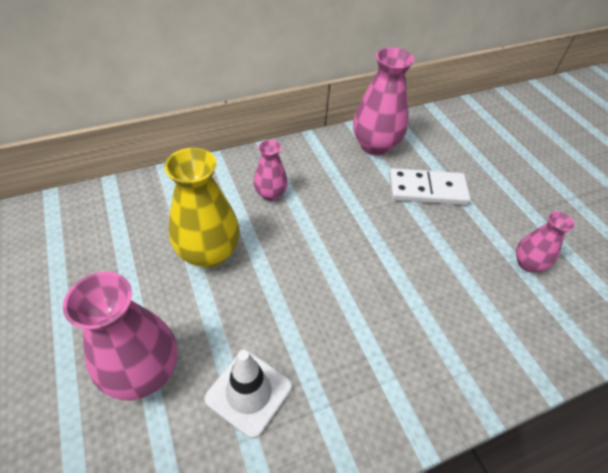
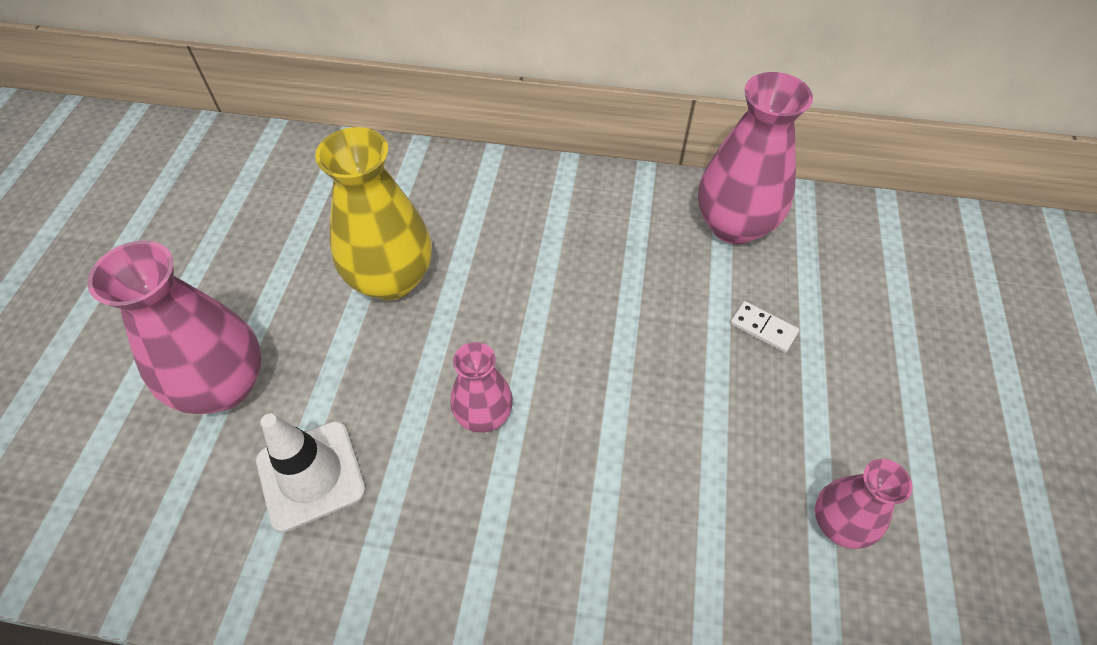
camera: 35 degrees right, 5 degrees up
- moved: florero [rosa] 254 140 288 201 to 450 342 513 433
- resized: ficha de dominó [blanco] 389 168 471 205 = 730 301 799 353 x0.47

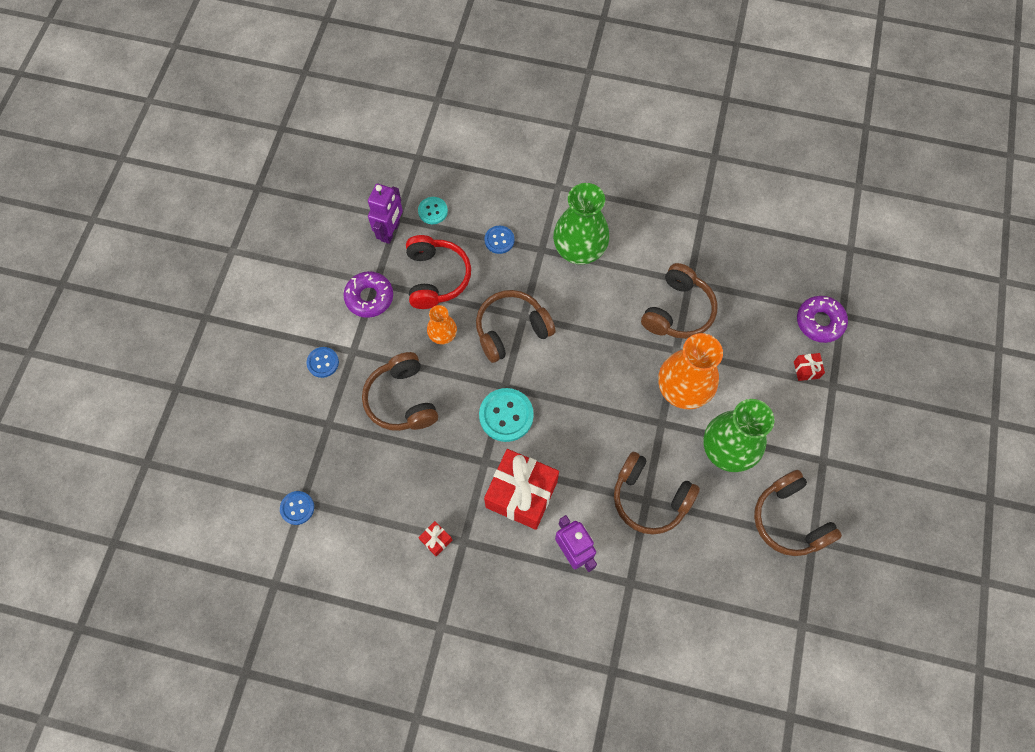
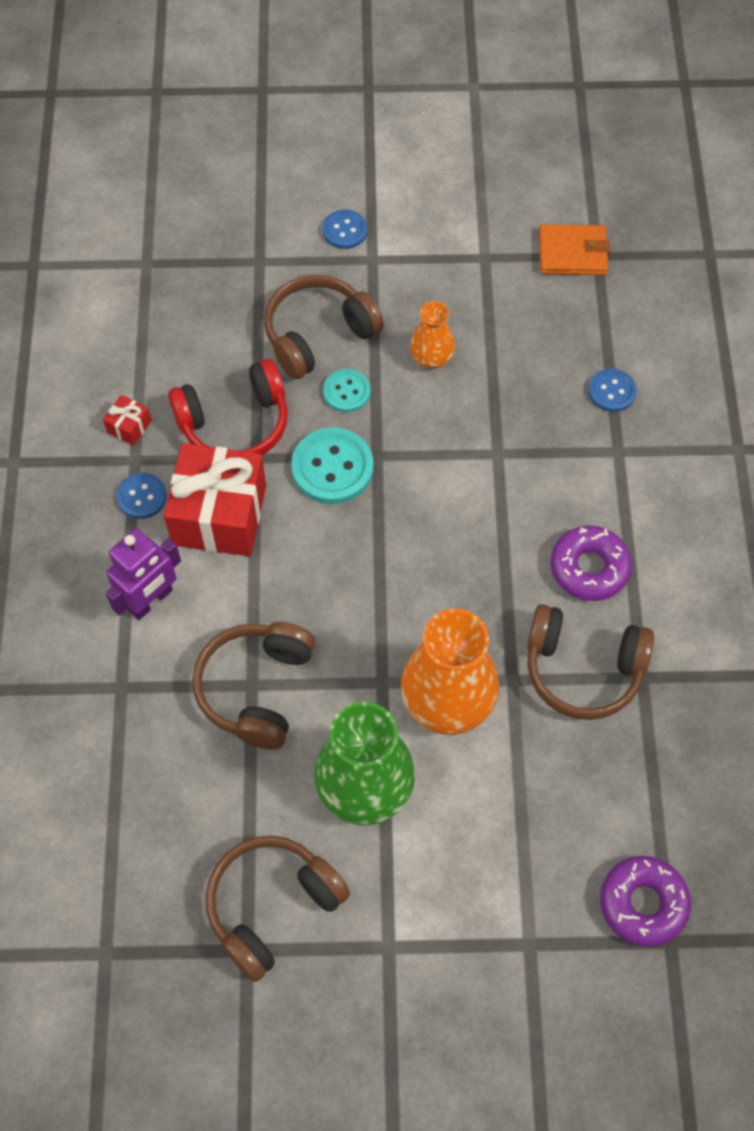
camera: 75 degrees right, 5 degrees down
- moved: botón [azul] 280 491 314 525 to 117 473 167 519
- moved: rosquilla [morado] 343 271 393 318 to 551 526 632 601
- replaced: robot [morado] 368 184 403 244 to cartera [naranja] 539 224 610 275
- moved: auriculares [rojo] 406 235 471 309 to 168 359 288 456
- moved: botón [turquesa] 418 197 448 224 to 323 369 371 412
- removed: auriculares [marrón] 476 290 555 363
- removed: florero [verde] 553 183 609 265
- removed: regalo [rojo] 794 353 825 381

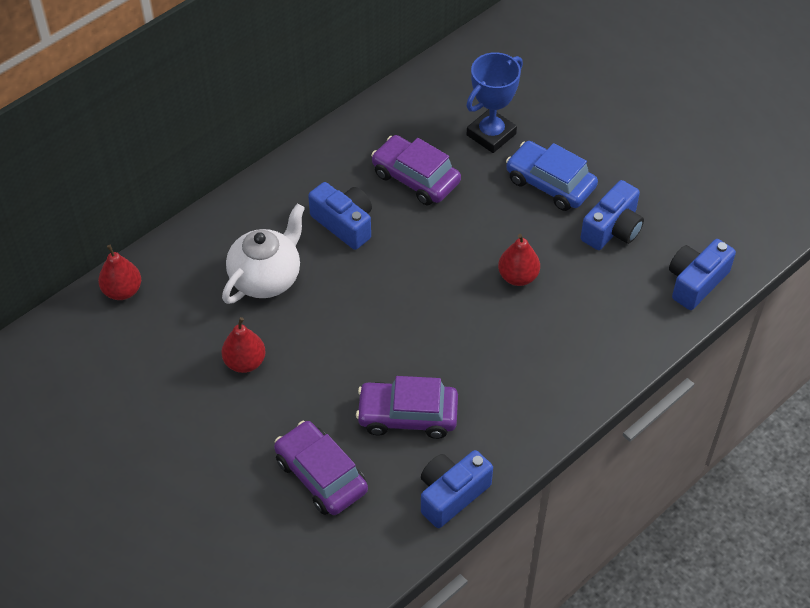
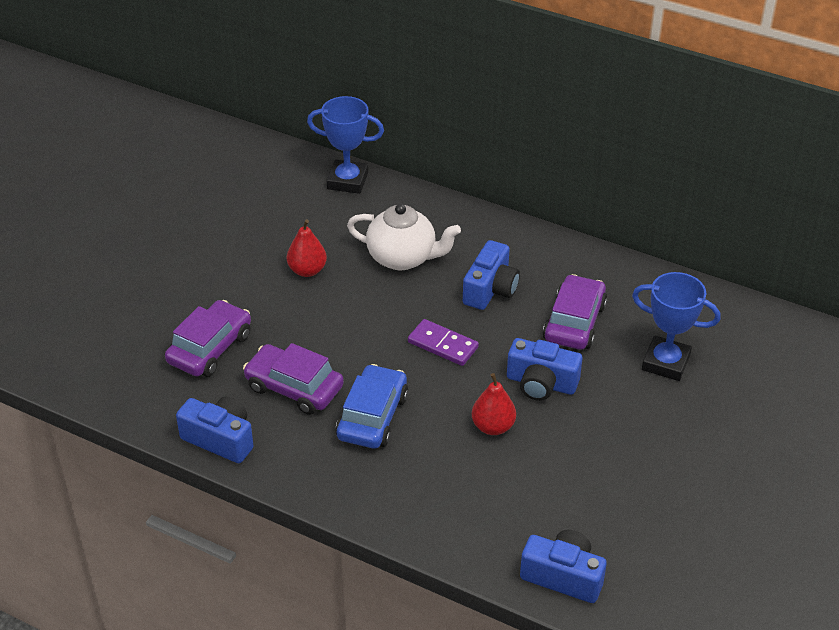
camera: 70 degrees right, 10 degrees down
- replaced: pera [rojo] 98 245 141 300 to trofeo [azul] 307 96 384 194
- turned: coche [morado] 356 376 458 439 = 243 343 344 415 45 degrees counterclockwise
- moved: coche [azul] 506 141 598 211 to 336 364 408 449
- moved: cámara [azul] 581 180 644 250 to 507 338 582 401
- added: ficha de dominó [morado] 408 319 479 366

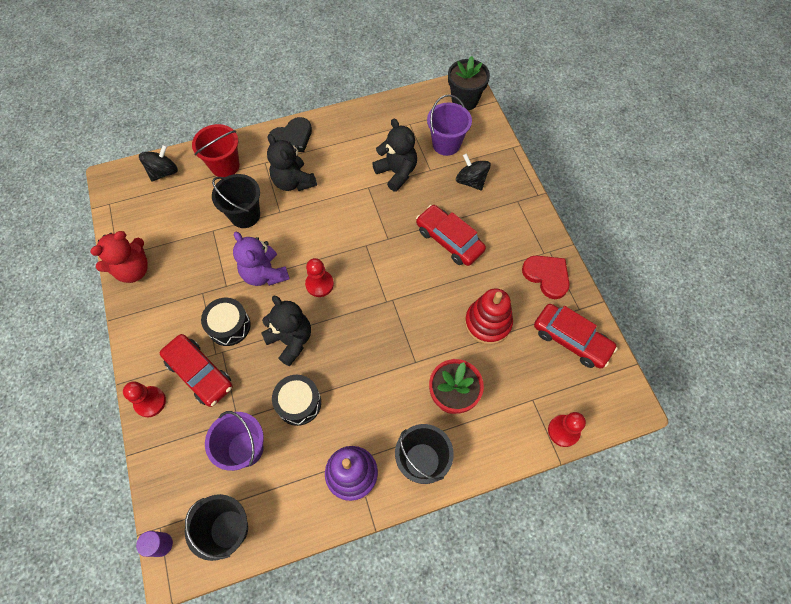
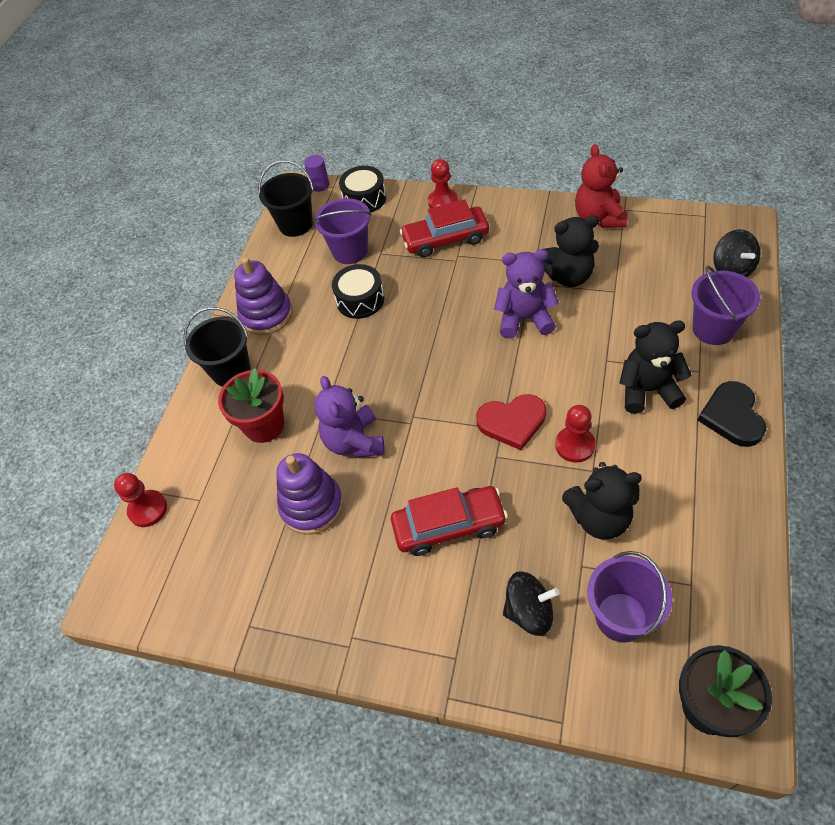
camera: 130 degrees right, 10 degrees down
- recoloured: balde [rojo] 192 124 240 177 to balde [morado] 691 266 760 345
- moved: tambor [negro] 201 298 251 346 to 339 166 386 213
- removed: balde [negro] 212 174 260 228
- moved: osito [negro] 261 296 311 367 to 543 215 599 287
- moved: peón [rojo] 305 258 334 297 to 555 405 596 463
- recoloured: juguete apilable [rojo] 465 288 513 345 to juguete apilable [morado] 276 453 343 535
- moved: corazón [rojo] 522 256 570 299 to 476 394 546 450
- removed: coche [rojo] 534 304 618 369
- added: osito [morado] 314 376 385 458

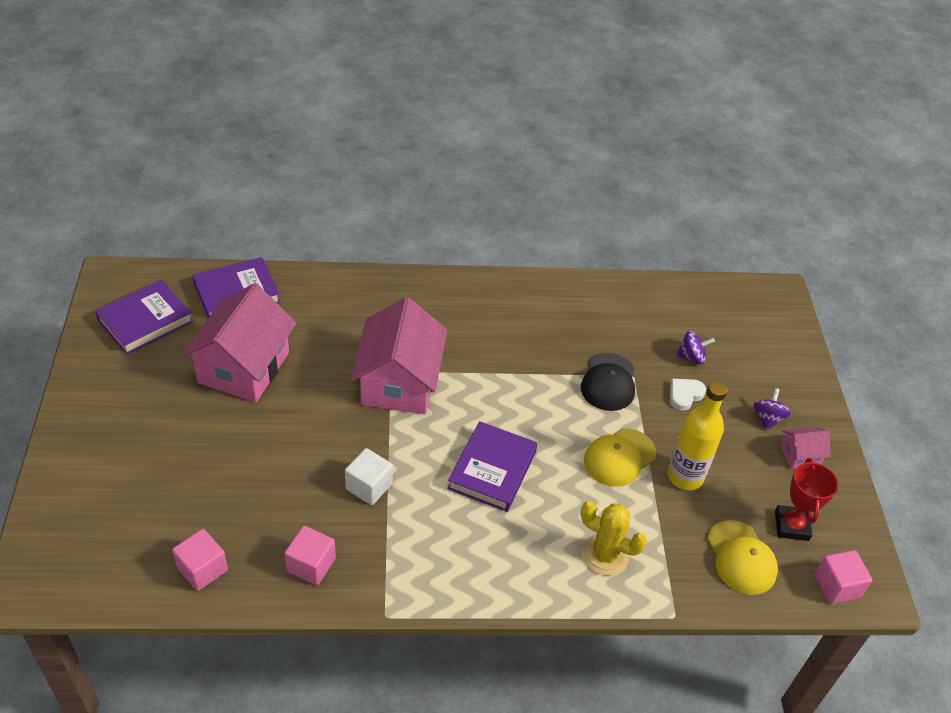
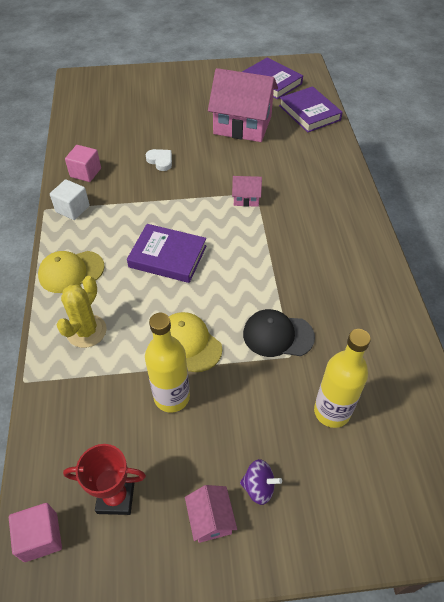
camera: 90 degrees right, 5 degrees up
- removed: cubo [rosa] 172 529 228 591
- moved: cubo [blanco] 345 448 393 505 to 50 179 90 220
- resized: casa [rosa] 350 297 447 414 = 232 176 262 207 x0.44
- moved: corazón [blanco] 670 379 706 411 to 146 149 172 171
- replaced: peonza [morado] 676 331 715 364 to botella [amarillo] 314 329 371 428
- moved: gorra [amarillo] 707 520 778 595 to 38 251 105 293

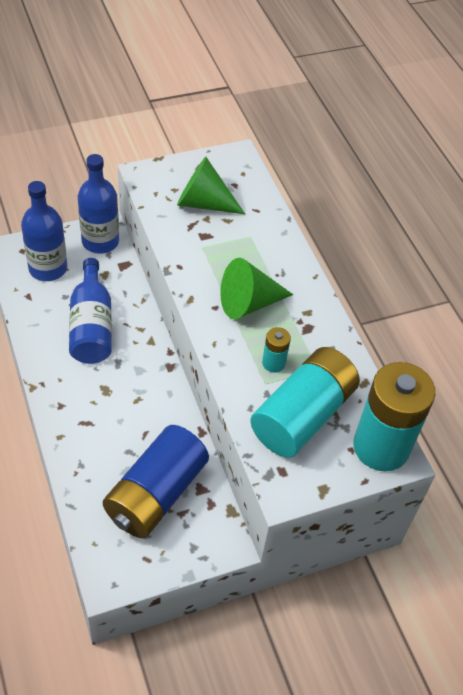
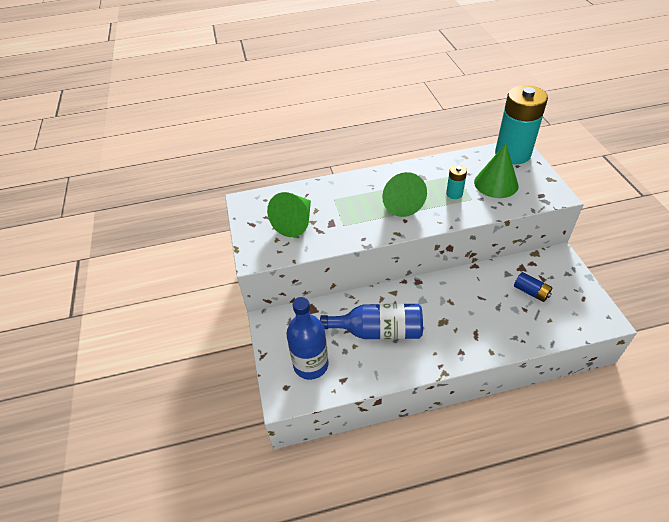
camera: 75 degrees left, 5 degrees down
- removed: botella [azul] 78 154 119 254
- resized: pila [azul] 103 425 209 538 = 514 272 553 302 x0.44
- replaced: pila [turquesa] 250 347 360 458 to cono [verde] 474 143 519 198

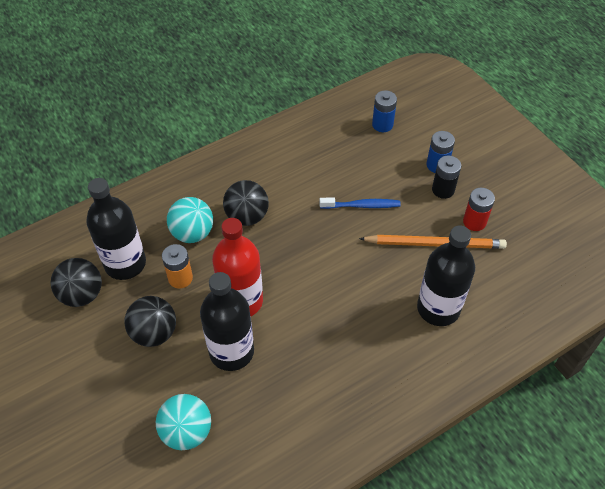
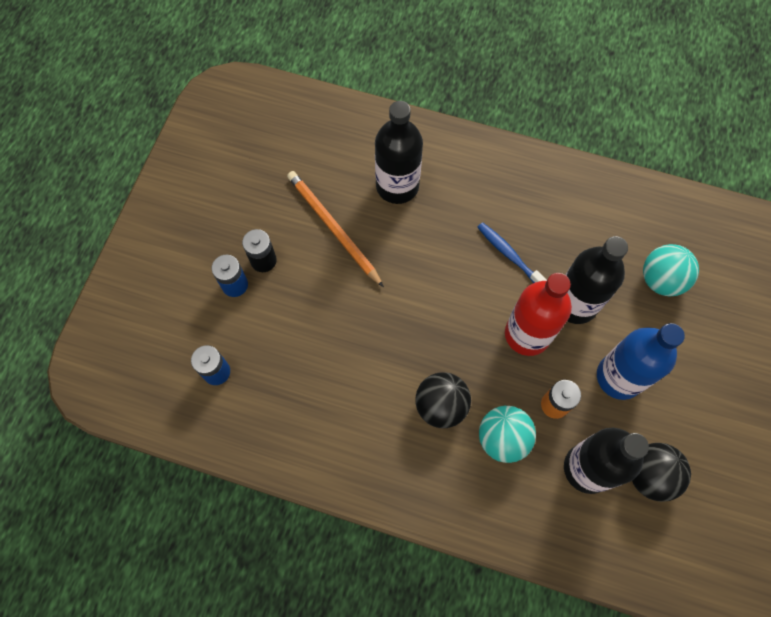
camera: 130 degrees left, 15 degrees up
- replaced: pelota [negro] 124 296 176 347 to botella [azul] 597 323 685 400
- moved: cepillo de dientes [azul] 319 197 401 209 to 477 222 547 283
- removed: pila [rojo] 463 188 495 231

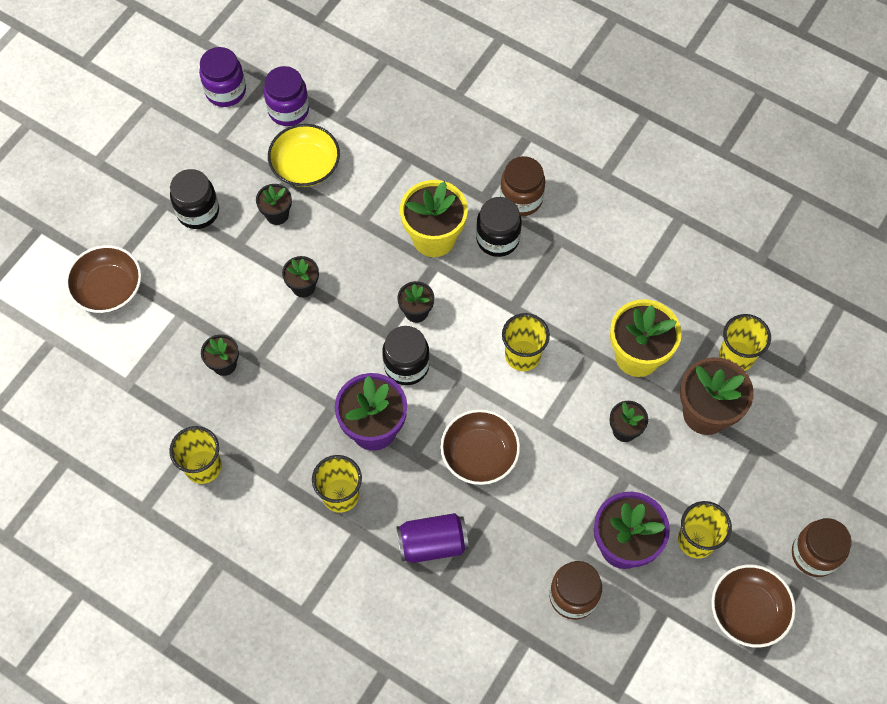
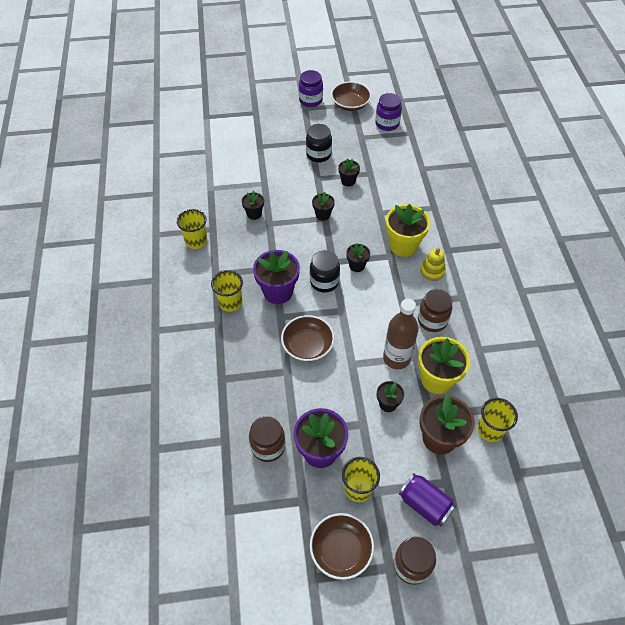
camera: 50 degrees right, 10 degrees down
- moved: cuenco [marrón] 65 245 141 313 to 331 81 371 111
- moved: tarro [morado] 264 66 309 126 to 299 70 323 107
- removed: cuenco [amarillo] 268 124 340 187
- moved: lata [morado] 396 513 469 563 to 399 473 456 527
- replaced: tarro [negro] 476 197 522 257 to juguete apilable [amarillo] 420 248 446 281
- moved: tarro [marrón] 500 156 545 216 to 418 289 452 332
- removed: vaso [amarillo] 502 313 550 371
- added: botella [marrón] 383 299 419 369

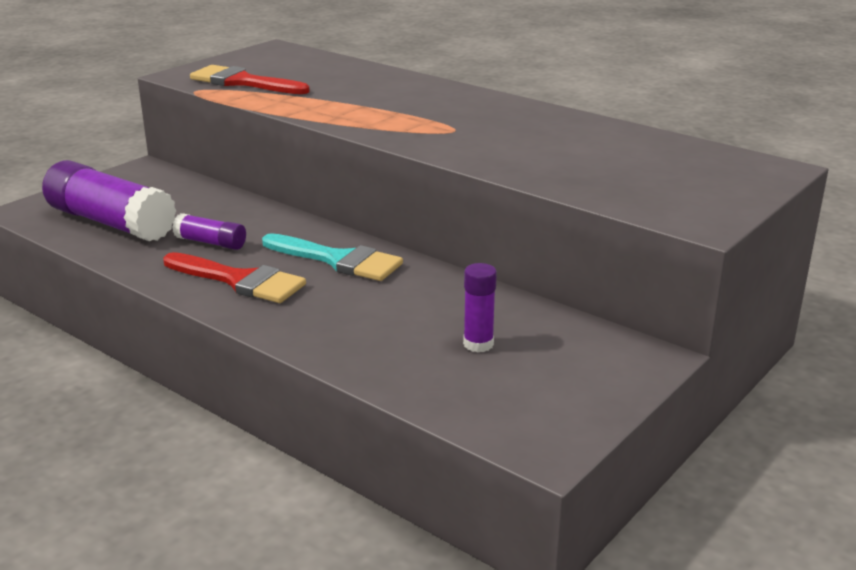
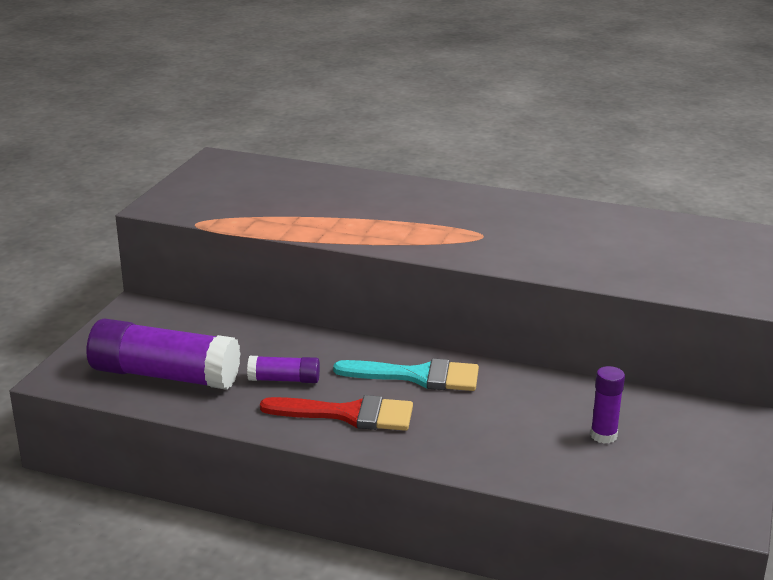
camera: 20 degrees left, 0 degrees up
- removed: pincel [rojo] 190 65 310 94

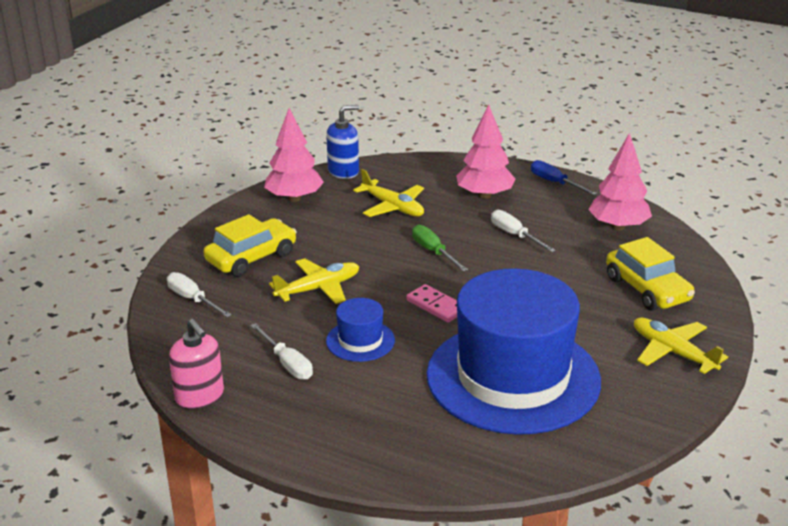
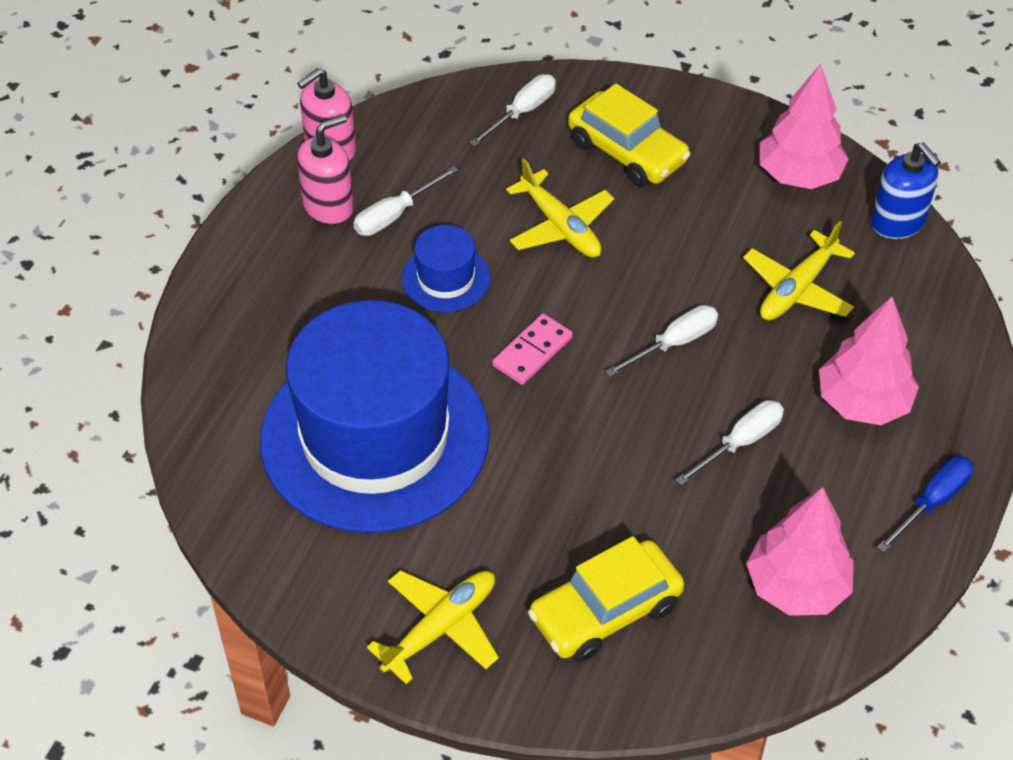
camera: 85 degrees right, 20 degrees up
- recoloured: destornillador [verde] 412 225 468 272 to destornillador [blanco] 605 305 718 377
- added: dispensador de jabón [rosa] 297 114 354 225

